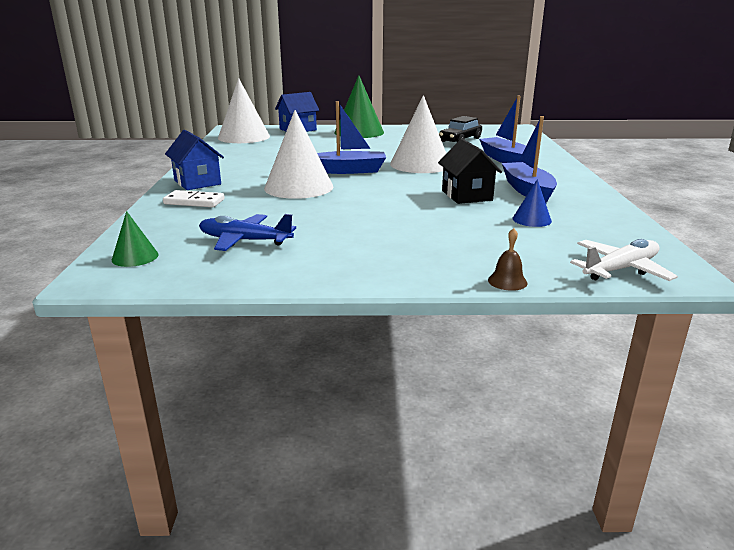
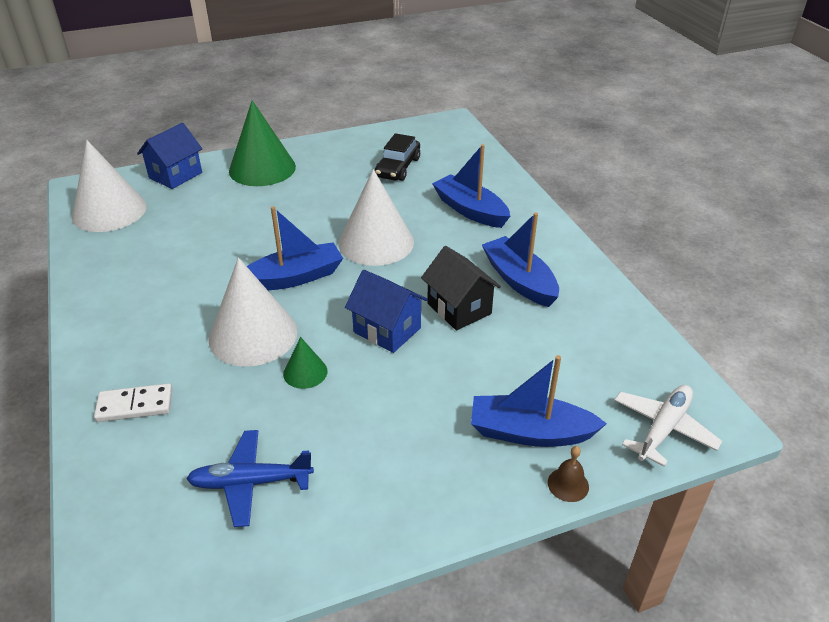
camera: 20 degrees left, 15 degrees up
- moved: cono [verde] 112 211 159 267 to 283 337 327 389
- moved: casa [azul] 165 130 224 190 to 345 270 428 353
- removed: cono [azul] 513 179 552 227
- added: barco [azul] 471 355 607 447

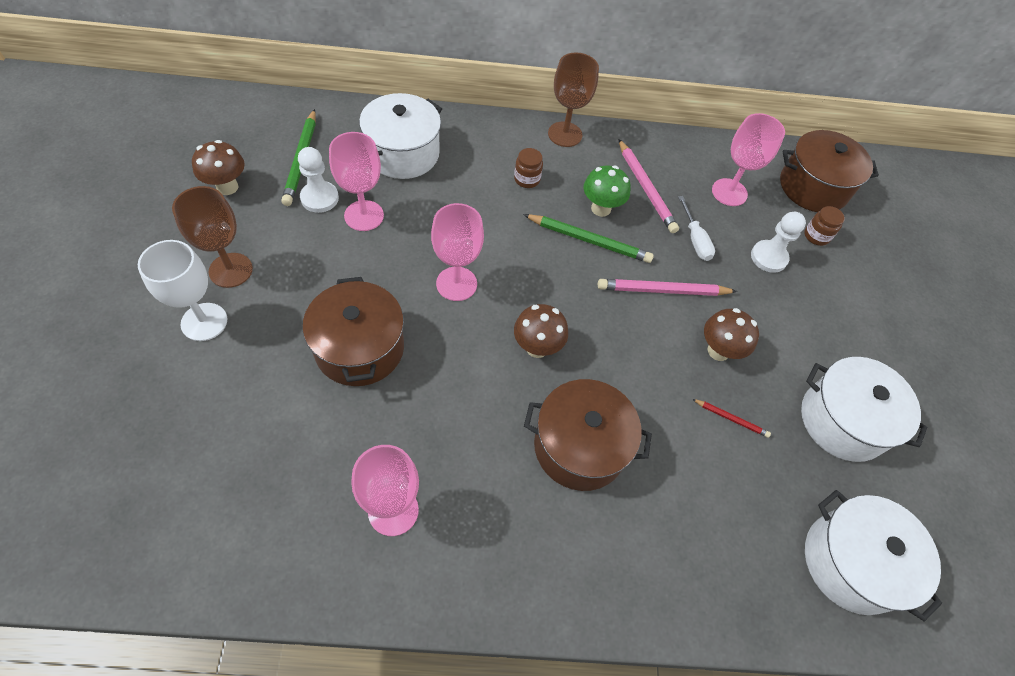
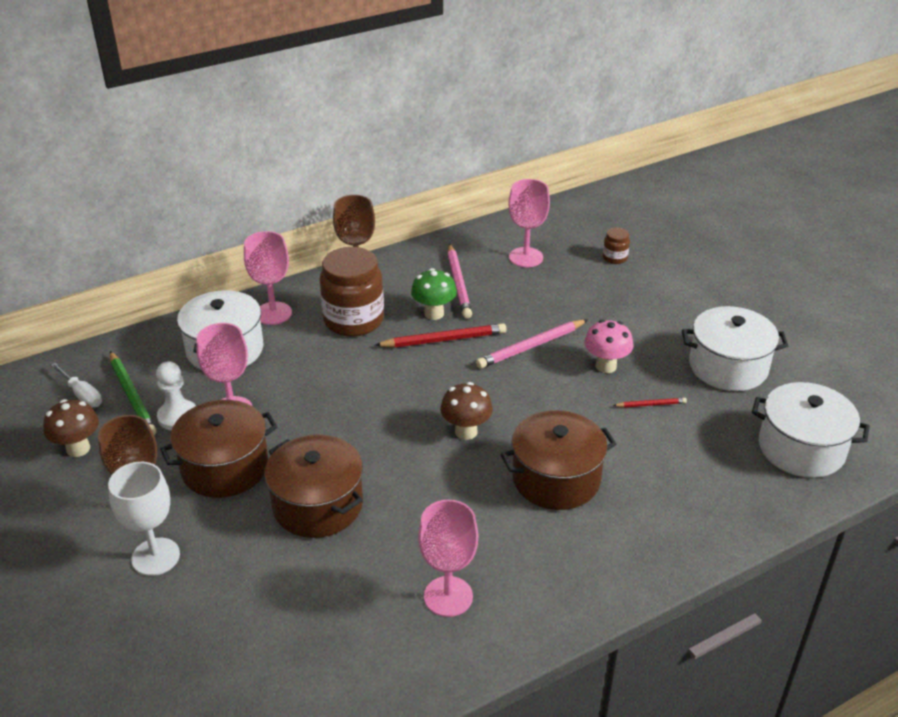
camera: 25 degrees left, 20 degrees down
- moved: copa [rosa] 431 203 484 301 to 244 231 292 325
- resized: tarro [marrón] 514 148 543 188 = 319 247 384 337 x2.25
- recoloured: lápiz [verde] 523 214 654 263 to lápiz [rojo] 375 323 507 348
- turned: lápiz [rosa] 618 139 679 233 = 447 244 472 319 45 degrees clockwise
- moved: destornillador [blanco] 678 196 715 261 to 51 363 102 408
- recoloured: seta [marrón] 704 308 759 361 to seta [rosa] 584 320 633 373
- removed: peón [blanco] 751 212 806 273
- moved: olla [marrón] 780 130 879 212 to 160 400 278 498

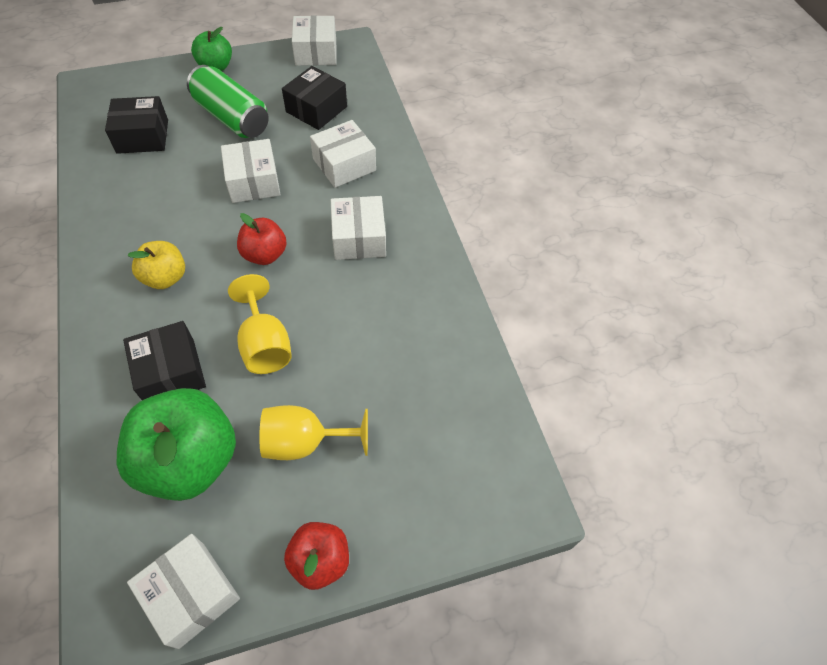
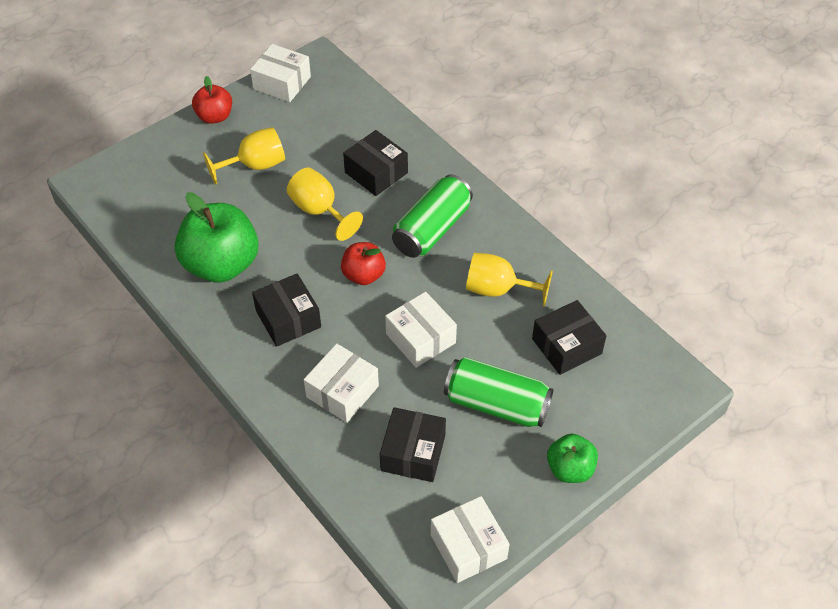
camera: 160 degrees right, 5 degrees down
- moved: manzana [verde] 117 388 236 501 to 175 192 259 283
- replaced: manzana [amarillo] 127 241 185 289 to lata [verde] 392 174 473 258
- recoloured: caja [blanco] 331 196 386 260 to caja [negro] 252 273 321 347
- added: copa [amarillo] 466 253 553 306

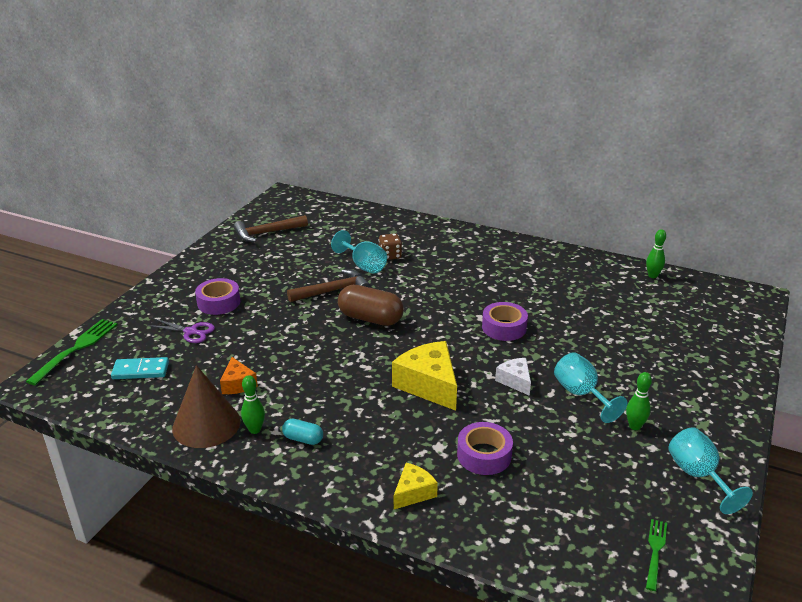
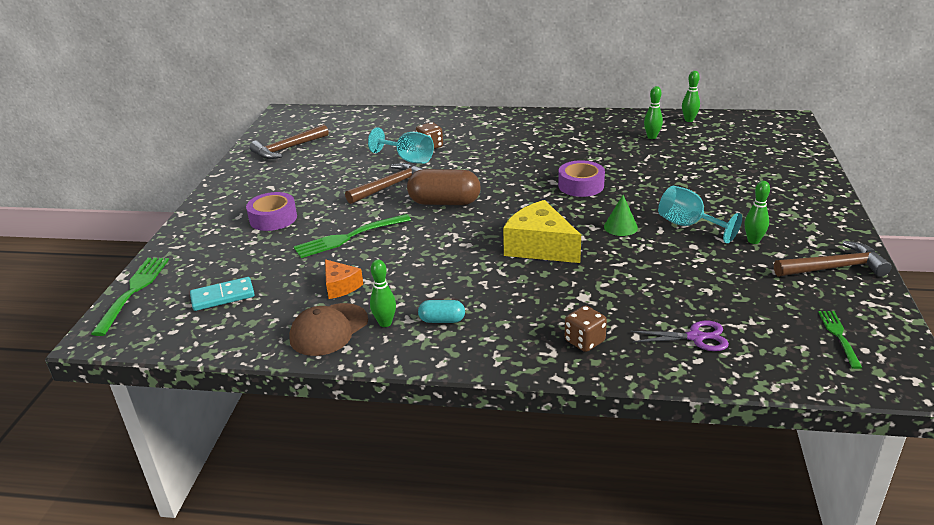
camera: 15 degrees left, 0 degrees up
- moved: tijeras [morado] 147 319 215 343 to 630 320 729 351
- replaced: cono [marrón] 172 365 241 448 to gorra [marrón] 289 303 368 356
- replaced: queso [amarillo] 394 463 438 509 to dado [marrón] 565 305 607 352
- removed: cinta adhesiva [morado] 457 422 513 475
- replaced: queso [blanco] 495 358 531 396 to cono [verde] 604 195 638 236
- replaced: copa [turquesa] 668 427 753 514 to martillo [marrón] 774 241 892 277
- added: tenedor [verde] 294 214 411 258
- added: bolo [verde] 644 86 663 139

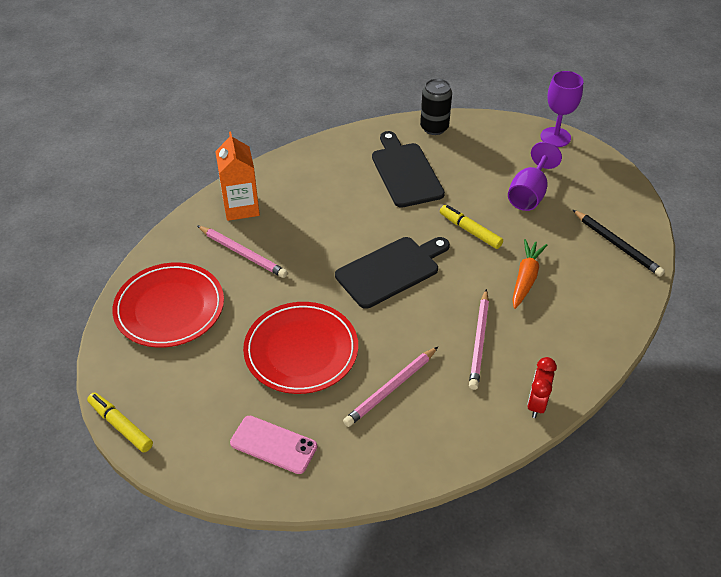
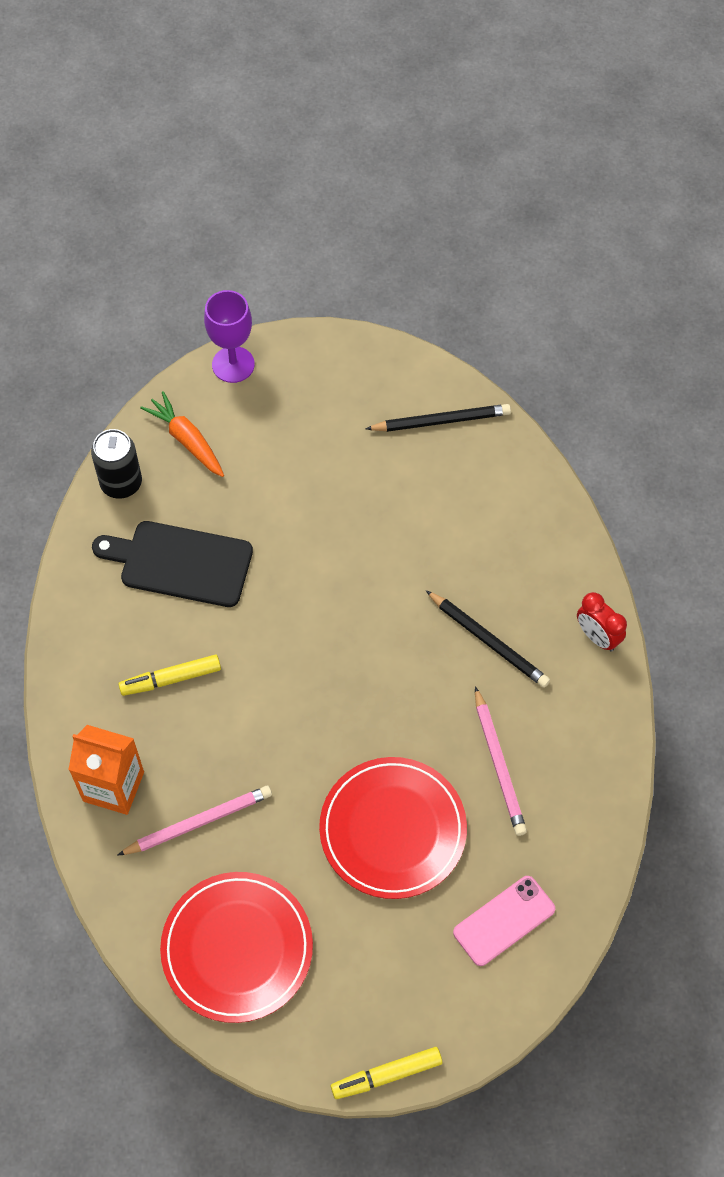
camera: 60 degrees left, 15 degrees up
- removed: tabla de cortar [negro] 335 237 450 309
- moved: rotulador [amarillo] 440 205 503 249 to 118 654 221 696
- recoloured: lápiz [rosa] 469 289 489 390 to lápiz [negro] 426 590 550 688
- removed: copa [morado] 508 142 562 211
- moved: zanahoria [naranja] 512 239 547 309 to 140 391 224 477

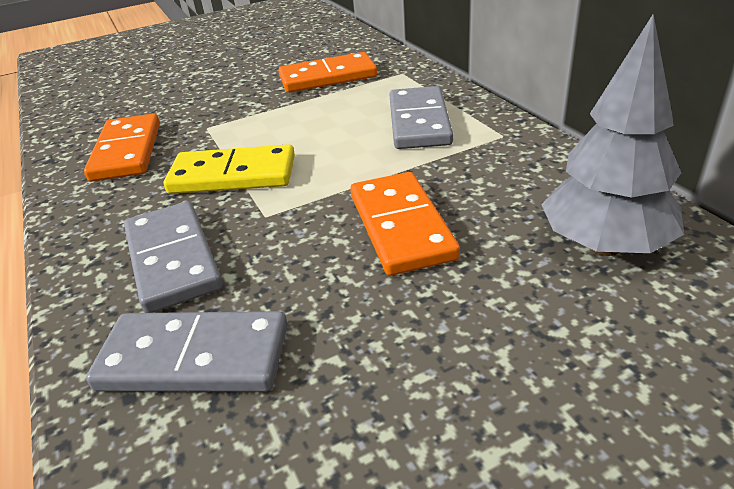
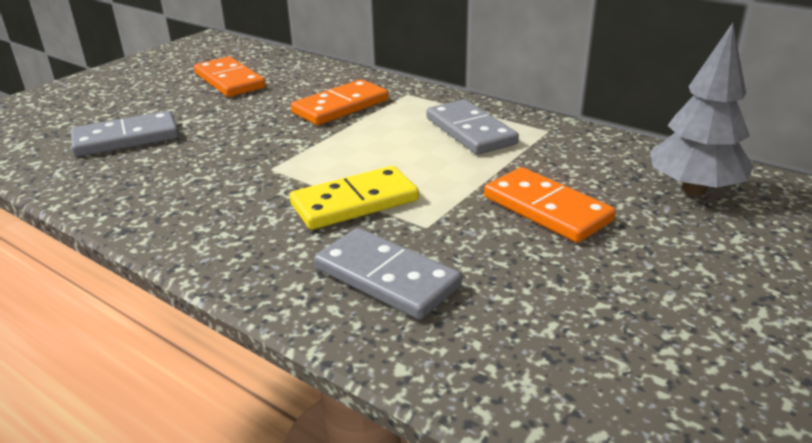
camera: 30 degrees left, 5 degrees down
- moved: ficha de dominó [naranja] 84 113 160 182 to 194 56 266 97
- moved: ficha de dominó [gris] 86 311 288 392 to 71 111 179 157

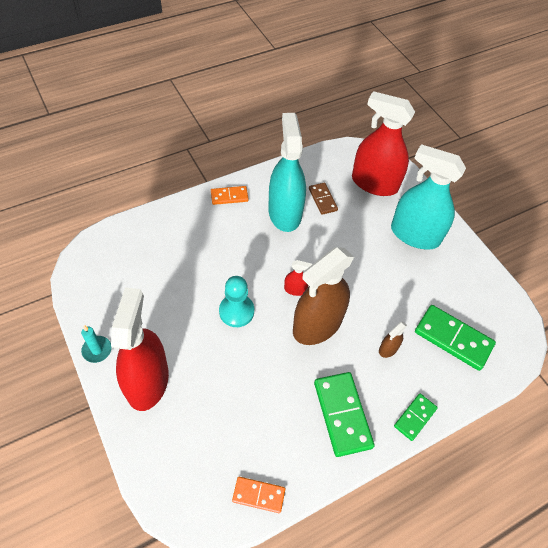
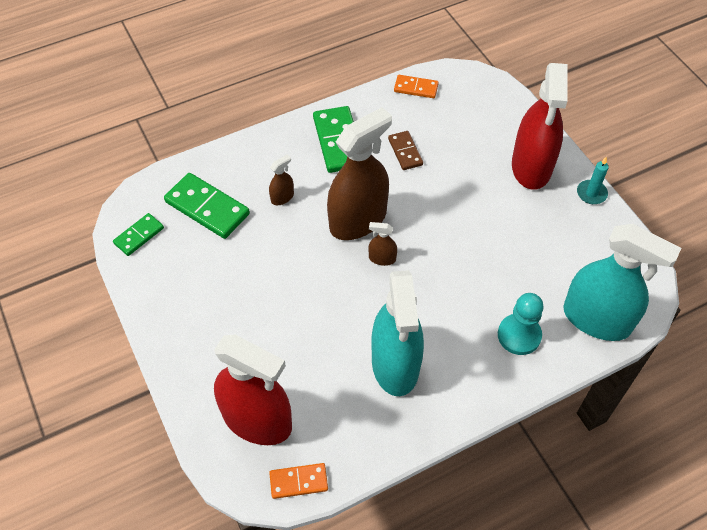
camera: 175 degrees left, 0 degrees up
- moved: ficha de dominó [naranja] 211 186 249 205 to 269 463 328 499
- moved: peón [turquesa] 219 276 254 327 to 498 293 544 355
- recoloured: pulverizador [rojo] 284 260 312 296 to pulverizador [marrón] 369 222 397 266
- moved: ficha de dominó [marrón] 309 183 338 215 to 388 131 423 170
- moved: pulverizador [turquesa] 391 144 466 249 to 563 224 681 341
- moved: ficha de dominó [verde] 394 393 438 441 to 113 213 164 256

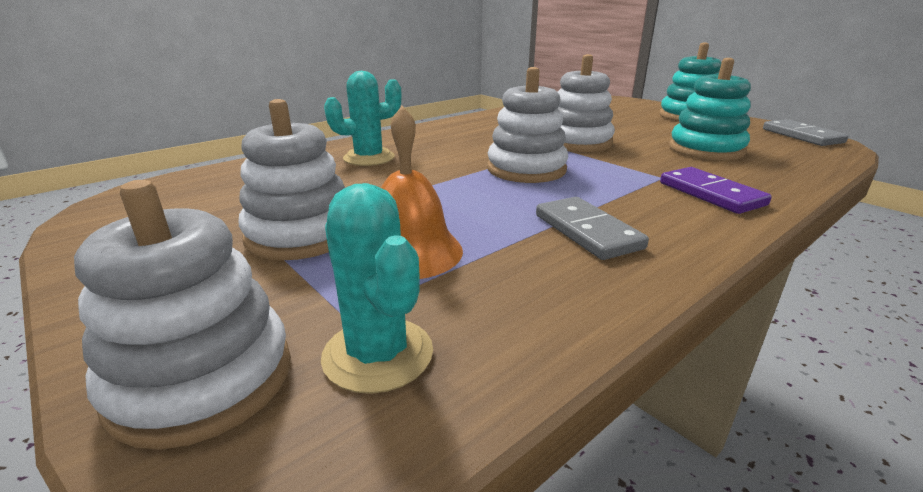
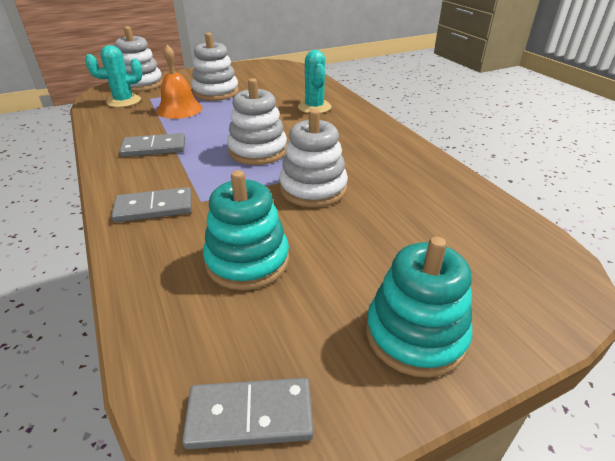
camera: 105 degrees right, 10 degrees up
- recoloured: ficha de dominó [morado] 660 167 772 214 to ficha de dominó [gris] 111 187 192 222

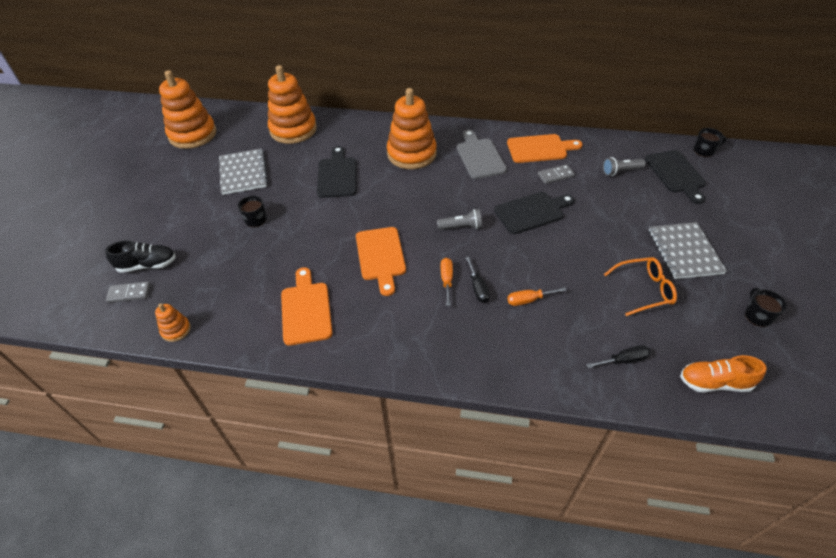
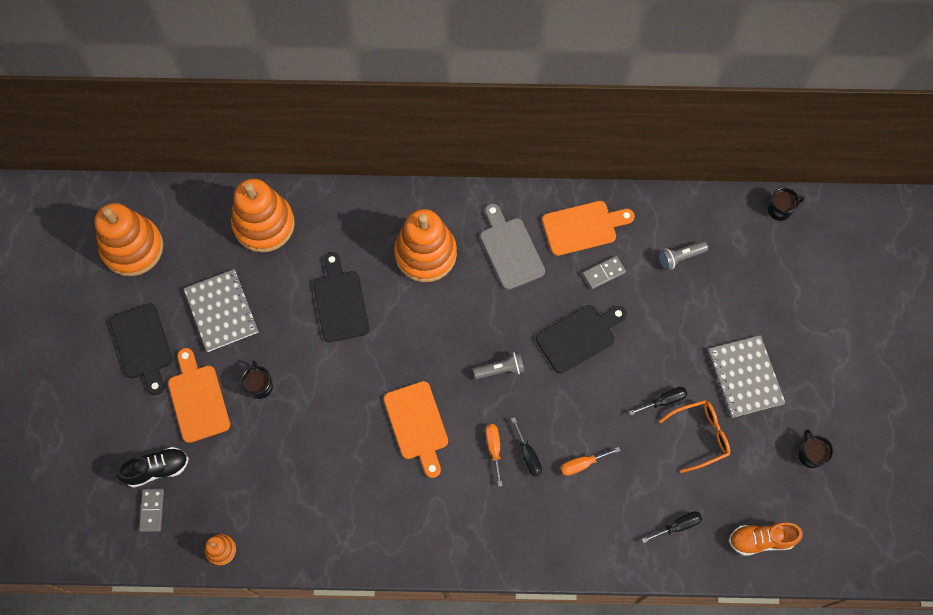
camera: 10 degrees left, 20 degrees up
- turned: ficha de dominó [gris] 106 281 150 303 = 139 488 164 532 75 degrees counterclockwise
- moved: tabla de cortar [naranja] 281 267 332 346 to 168 348 230 443
- moved: tabla de cortar [negro] 645 150 706 204 to 110 303 173 395
- added: destornillador [negro] 629 387 687 415

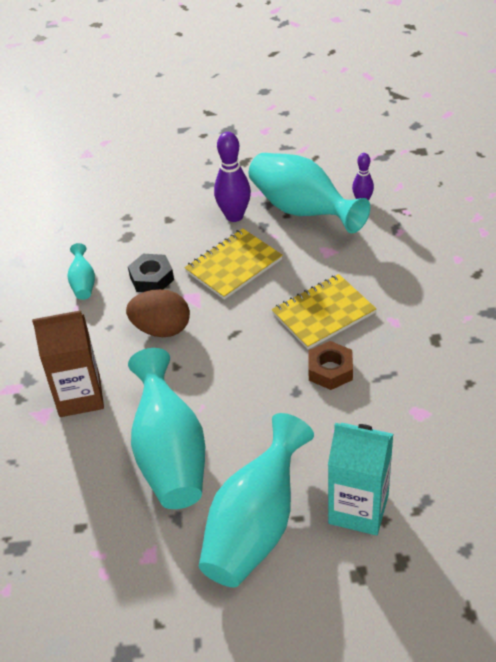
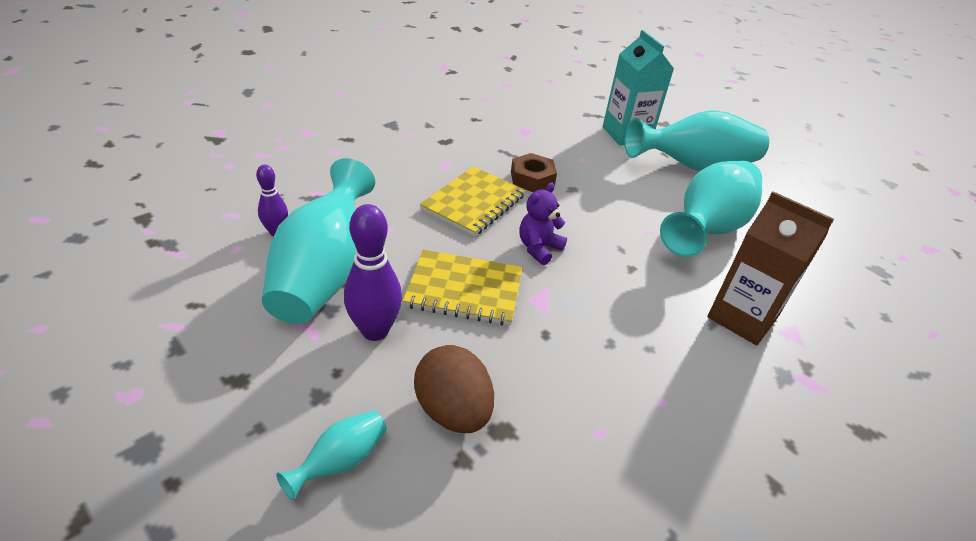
camera: 135 degrees left, 5 degrees down
- moved: florero [turquesa] 67 243 95 300 to 276 410 387 500
- moved: huevo [marrón] 126 289 190 337 to 414 345 494 433
- removed: tuerca [negro] 128 254 174 292
- turned: cuaderno [amarillo] 272 274 376 349 = 420 166 526 237 75 degrees counterclockwise
- added: osito [morado] 519 183 567 265

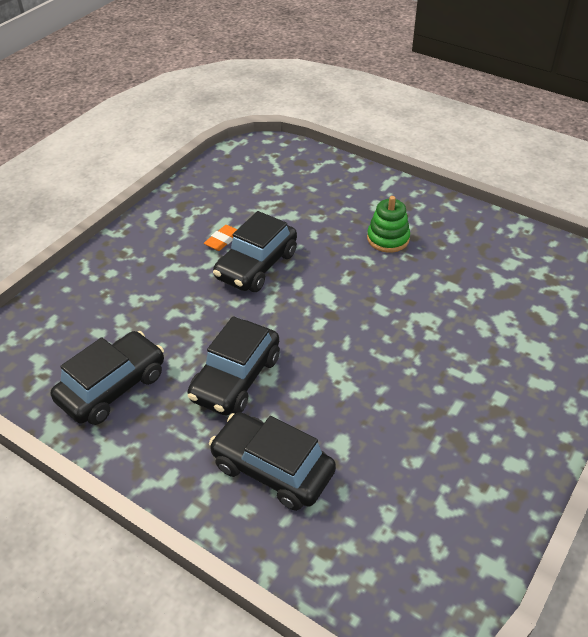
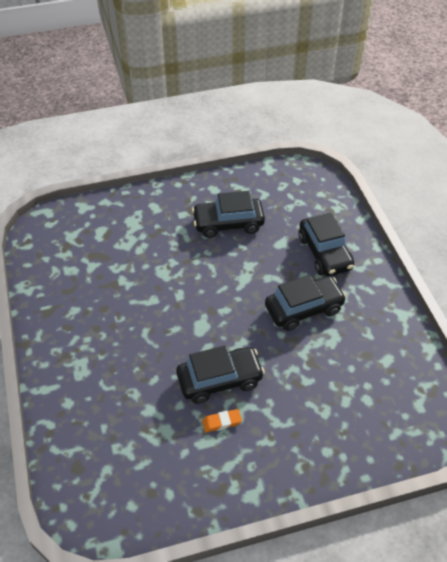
camera: 140 degrees left, 5 degrees up
- moved: coche [negro] 51 331 164 425 to 192 191 265 238
- removed: juguete apilable [verde] 367 196 410 253

